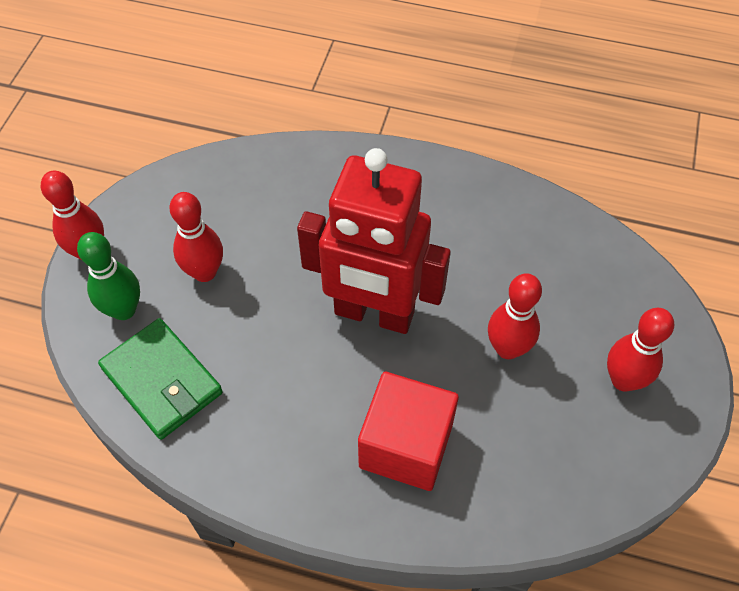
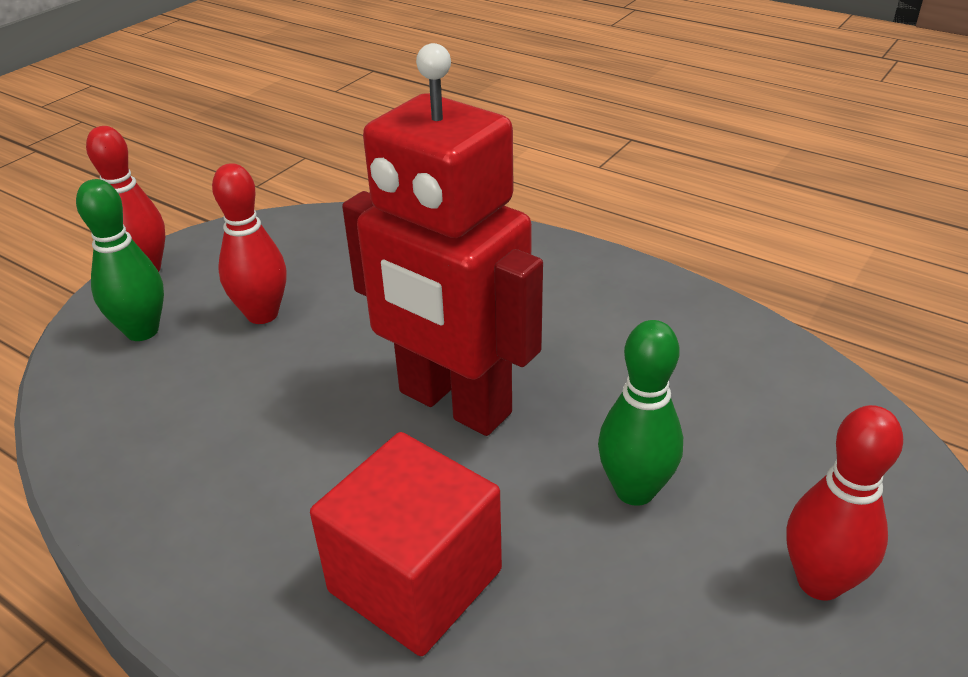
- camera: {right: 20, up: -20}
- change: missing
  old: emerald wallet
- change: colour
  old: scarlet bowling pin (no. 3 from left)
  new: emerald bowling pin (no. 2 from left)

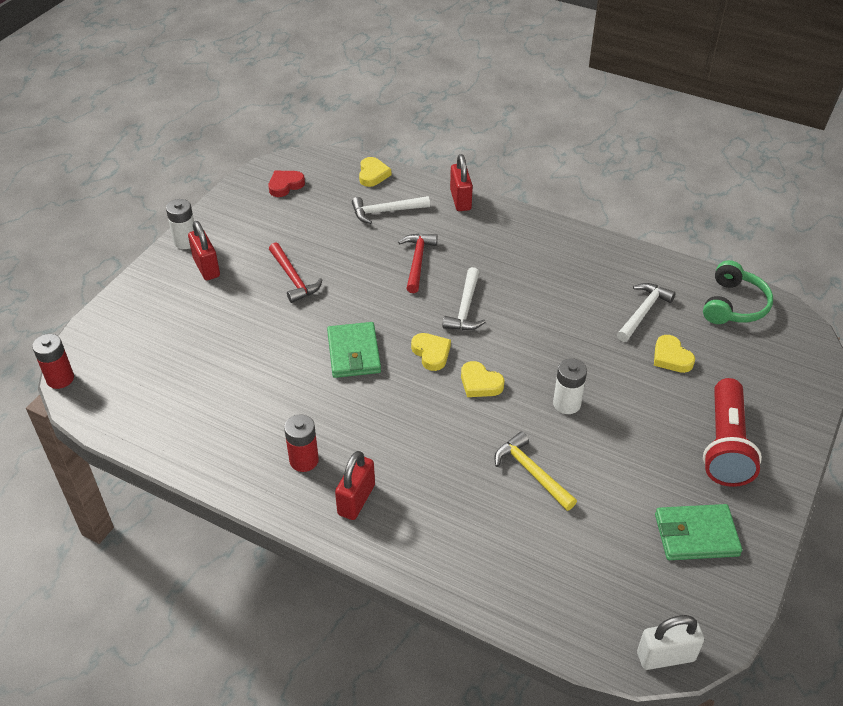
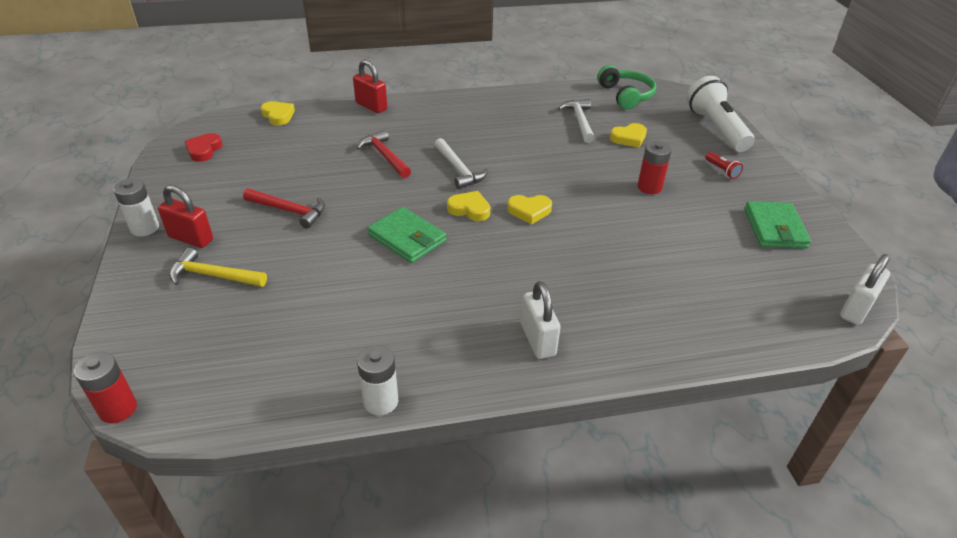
- camera: {right: -40, up: -5}
- change: missing
  old: snow-white claw hammer (no. 1 from left)
- change: appeared
  new: snow-white flashlight
- change: relocated
  old: scarlet AA battery (no. 2 from left)
- change: relocated
  old: yellow claw hammer
- change: relocated
  old: snow-white AA battery (no. 2 from left)
- change: colour
  old: scarlet small lock (no. 2 from left)
  new: snow-white small lock (no. 1 from left)
- change: spun
  old: yellow love heart (no. 4 from left)
  degrees: -45
- change: spun
  old: emerald wallet (no. 2 from left)
  degrees: -45
- change: size
  old: scarlet flashlight
  factor: 0.41

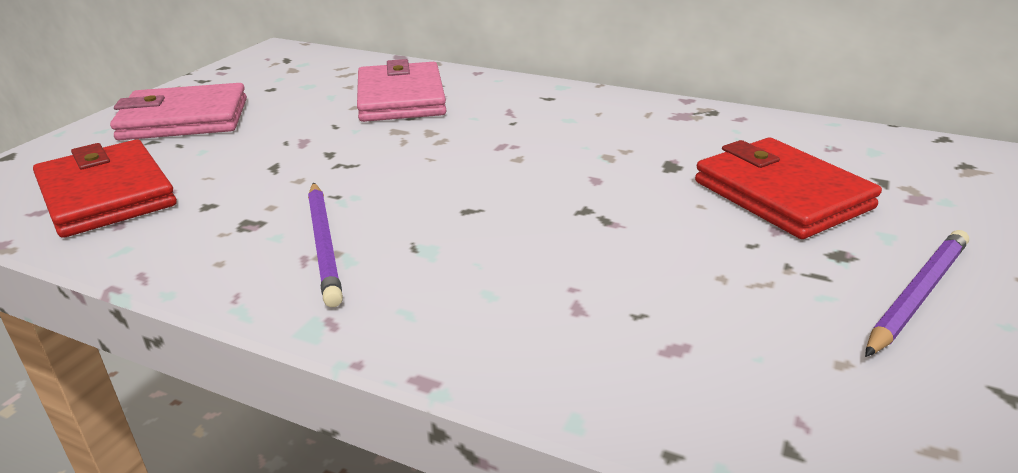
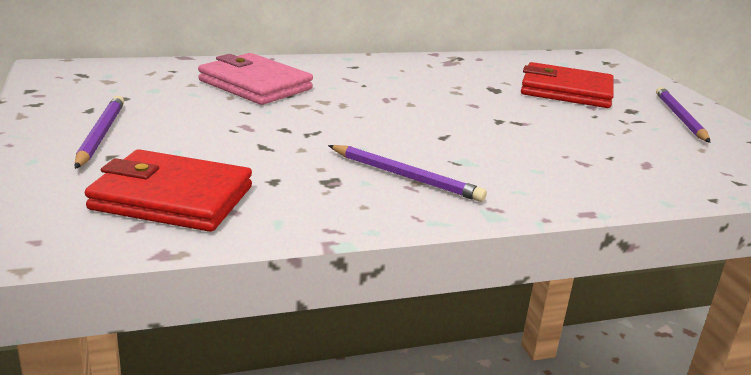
- camera: {right: -45, up: -5}
- change: exchanged
  old: rosy wallet (no. 1 from left)
  new: purple lead pencil (no. 1 from left)

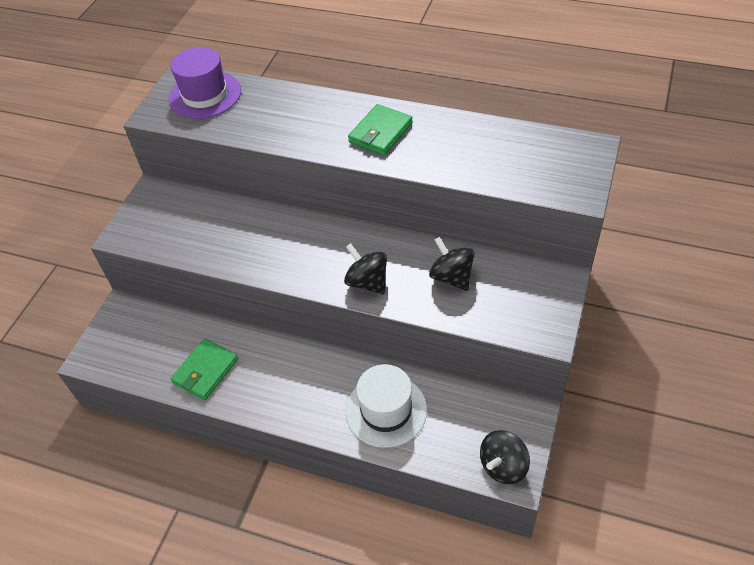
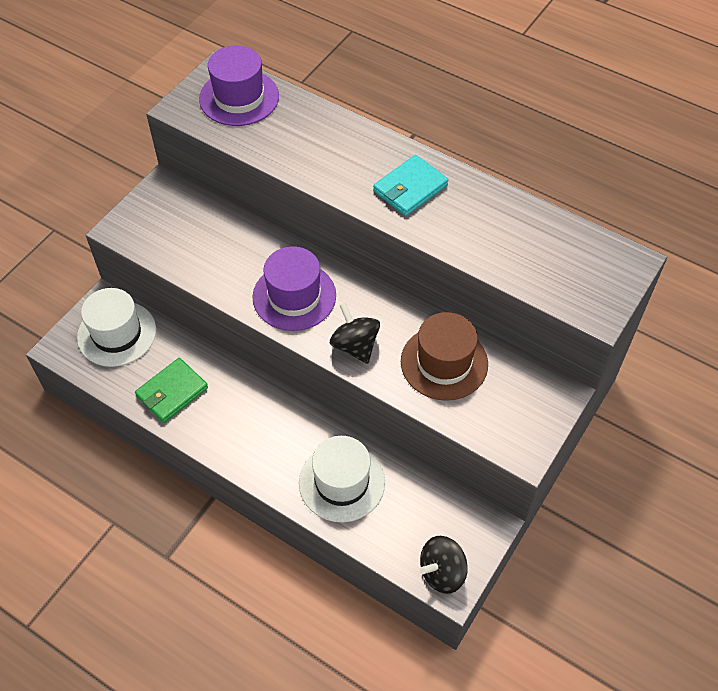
- camera: {right: 10, up: 5}
- change: appeared
  new: snow-white hat (no. 1 from left)
- change: appeared
  new: purple hat (no. 2 from left)
- change: exchanged
  old: black whirligig (no. 2 from left)
  new: brown hat
- change: colour
  old: emerald wallet (no. 2 from left)
  new: turquoise wallet

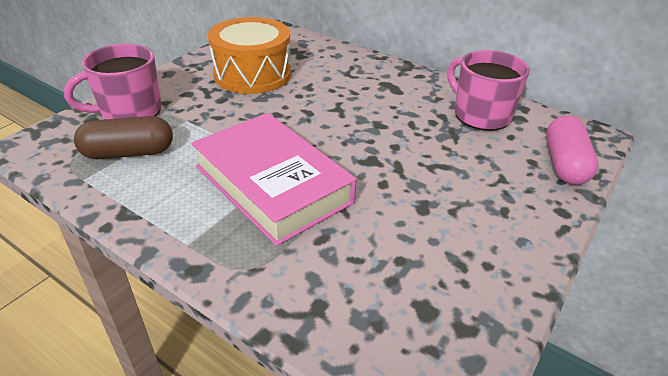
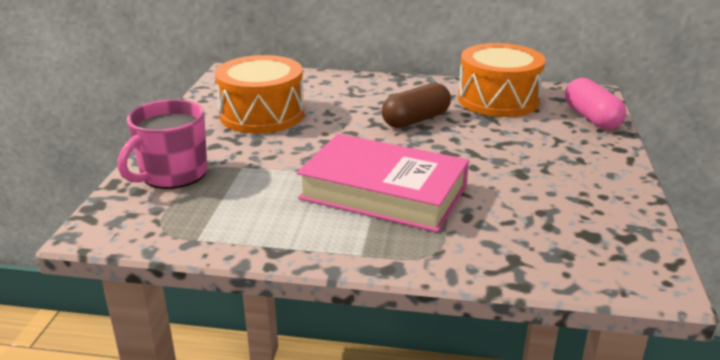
- camera: {right: -25, up: -10}
- change: relocated
  old: brown capsule
- change: exchanged
  old: rosy mug (no. 2 from left)
  new: orange-coloured toy drum (no. 2 from left)

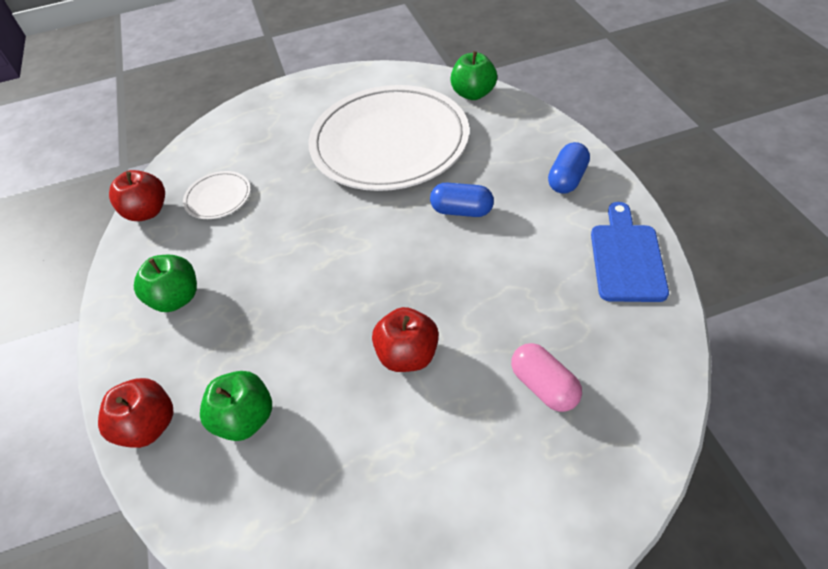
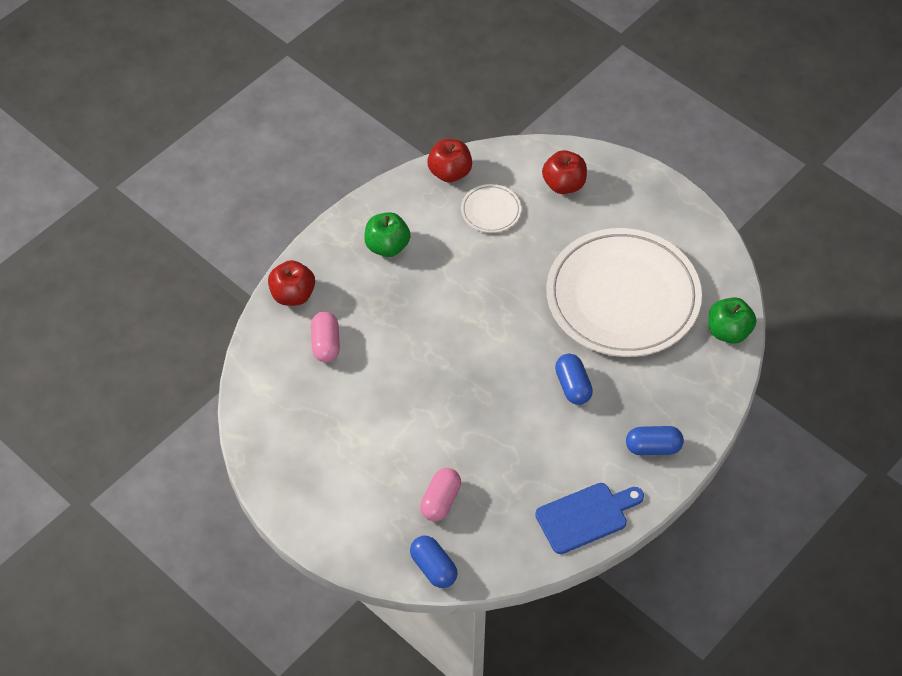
- camera: {right: 55, up: 5}
- change: appeared
  new: royal blue capsule (no. 1 from left)
- change: relocated
  old: scarlet apple (no. 3 from left)
- change: exchanged
  old: emerald apple (no. 2 from left)
  new: rosy capsule (no. 1 from left)

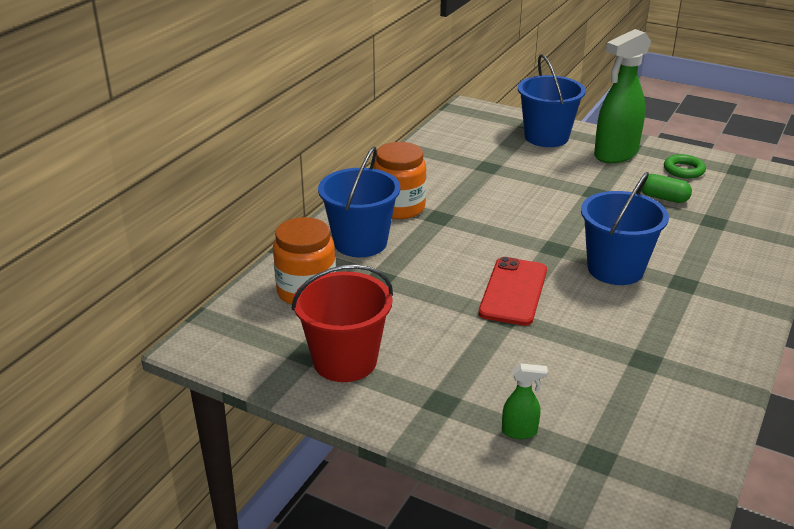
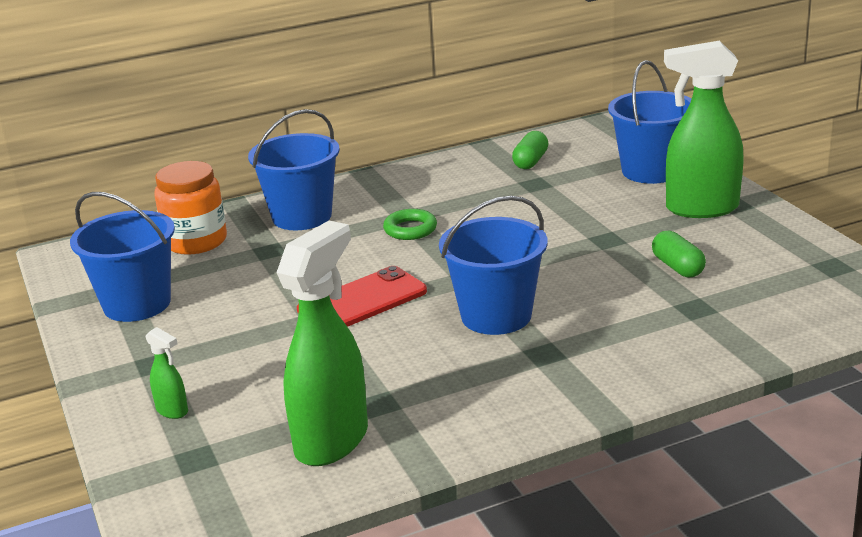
- camera: {right: 40, up: -5}
- change: missing
  old: orange-coloured preserve jar (no. 2 from left)
- change: appeared
  new: emerald sprayer (no. 2 from left)
- change: appeared
  new: emerald capsule (no. 1 from left)
- change: relocated
  old: emerald torus
- change: colour
  old: scarlet sand bucket
  new: royal blue sand bucket (no. 1 from left)

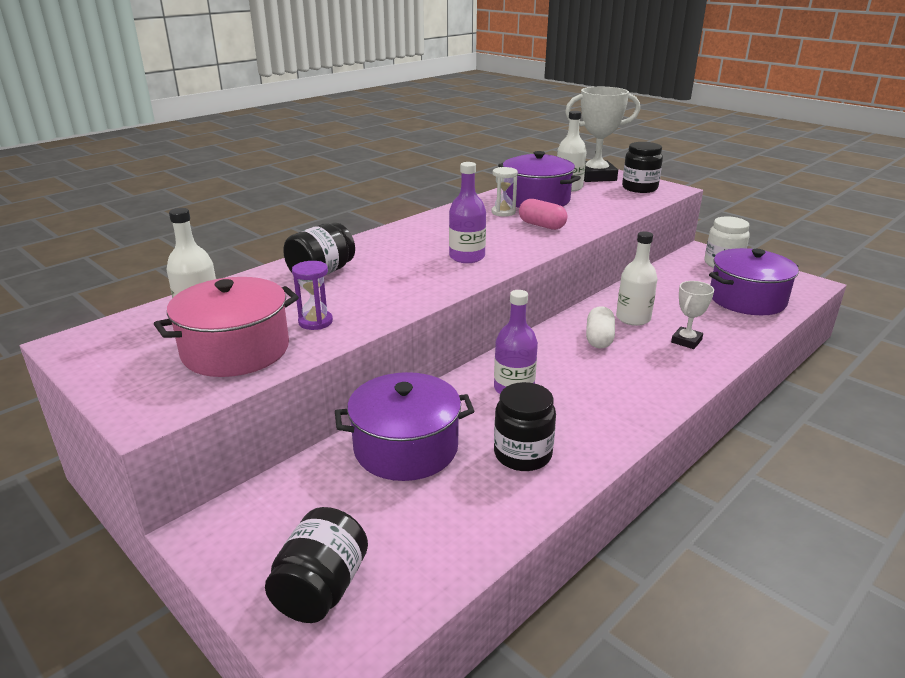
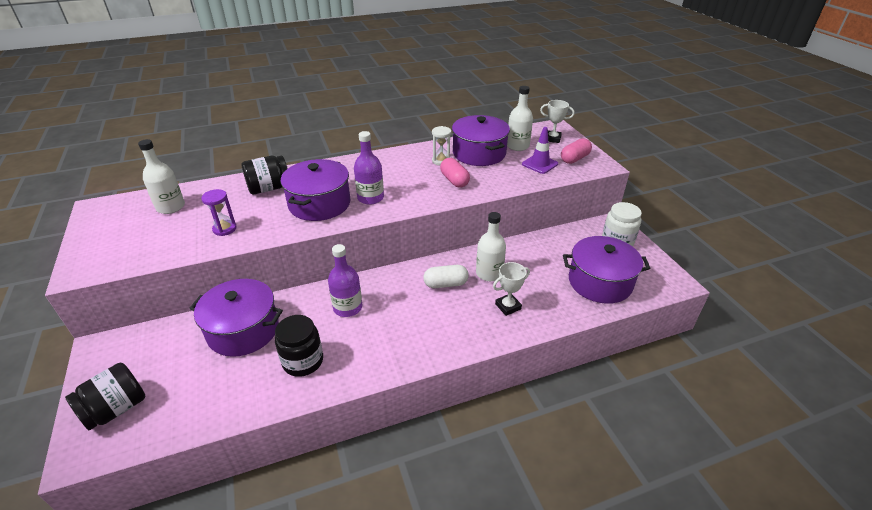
- camera: {right: 25, up: 10}
- change: missing
  old: rosy stockpot
- change: appeared
  new: purple stockpot (no. 2 from left)
- change: appeared
  new: purple traffic cone
- change: exchanged
  old: black preserve jar (no. 4 from left)
  new: rosy capsule (no. 2 from left)
- change: spun
  old: snow-white capsule
  degrees: 45
- change: size
  old: snow-white award cup (no. 1 from left in the first image)
  factor: 0.53

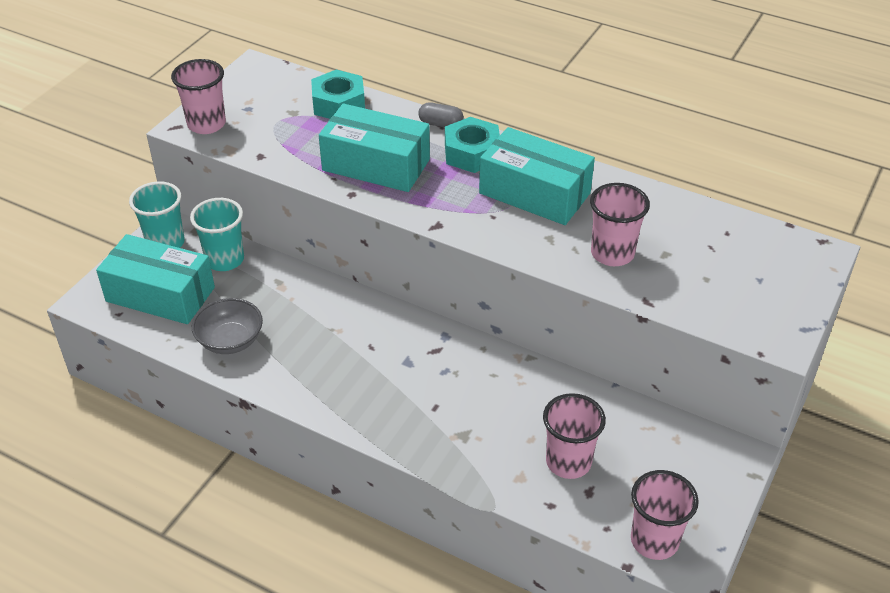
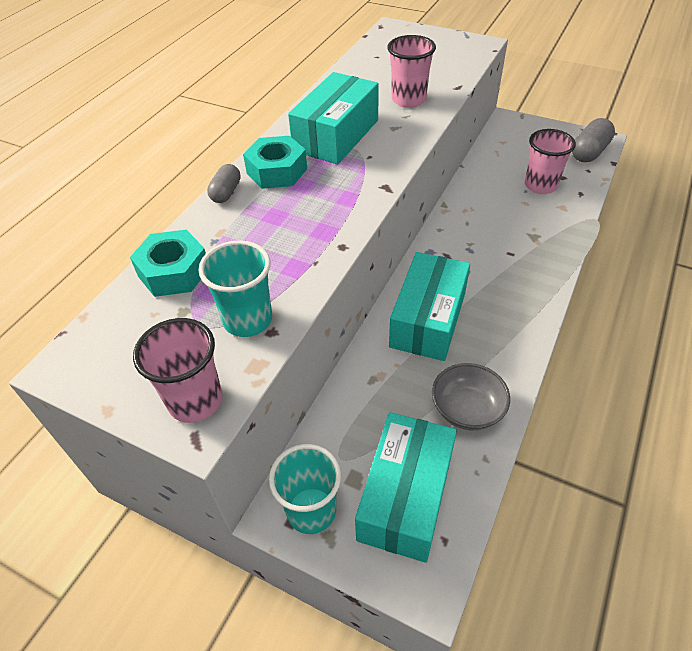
- camera: {right: -90, up: 5}
- change: relocated
  old: turquoise beaker (no. 2 from left in the first image)
  new: turquoise beaker (no. 1 from left)
- change: relocated
  old: turquoise box (no. 2 from left in the first image)
  new: turquoise box (no. 3 from left)
- change: exchanged
  old: rosy beaker (no. 4 from left)
  new: gray capsule (no. 2 from left)

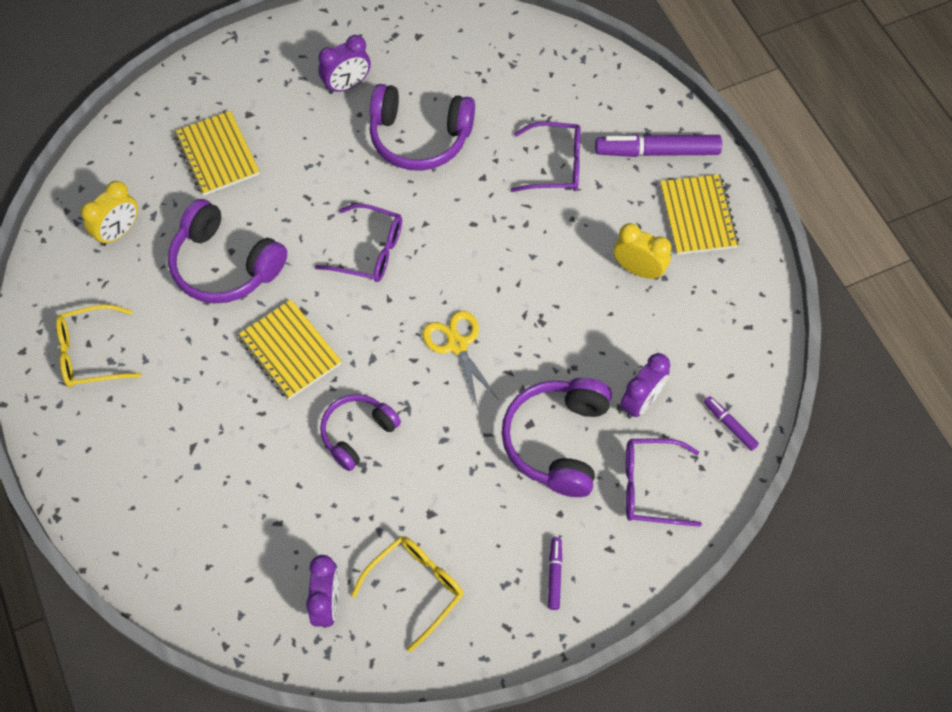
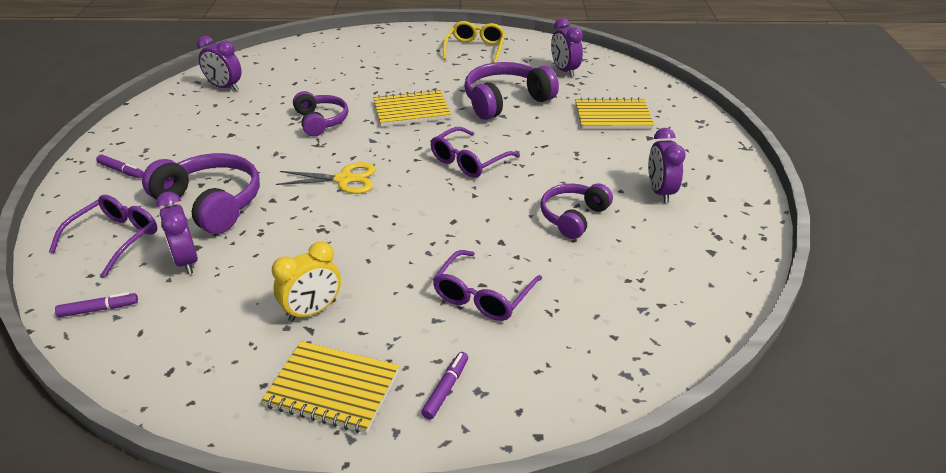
- camera: {right: 115, up: -25}
- change: missing
  old: yellow glasses (no. 2 from left)
- change: colour
  old: yellow alarm clock (no. 1 from left)
  new: purple alarm clock (no. 3 from left)
- change: size
  old: purple headset (no. 3 from left in the first image)
  factor: 0.64
- change: size
  old: purple felt pen (no. 2 from left in the first image)
  factor: 0.5

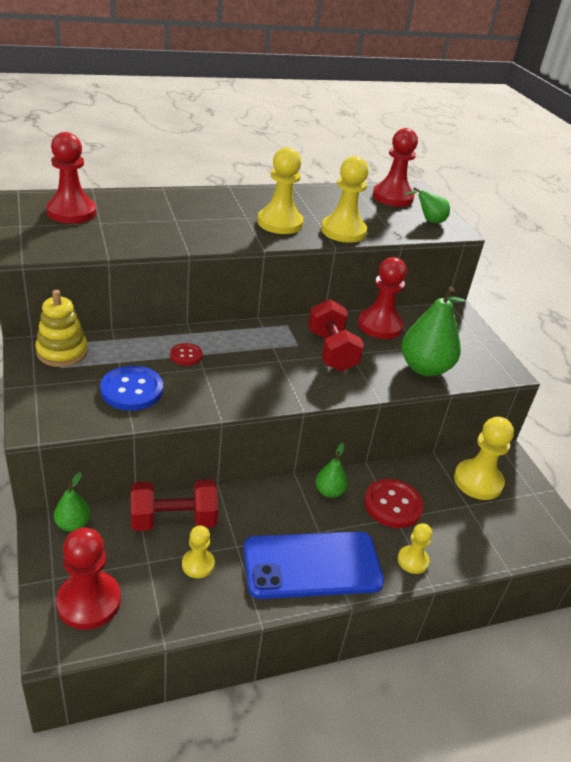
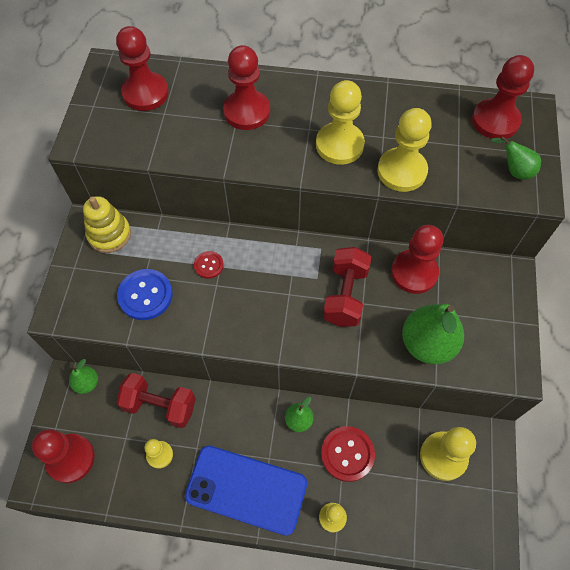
- camera: {right: 30, up: 25}
- change: appeared
  new: scarlet chess pawn (no. 3 from left)

